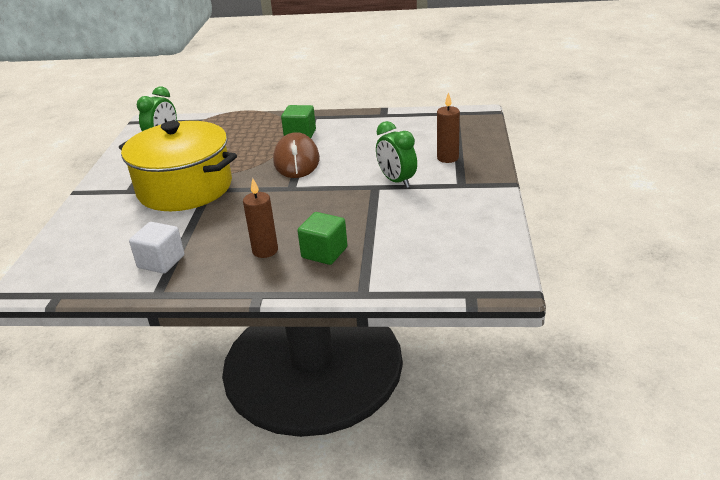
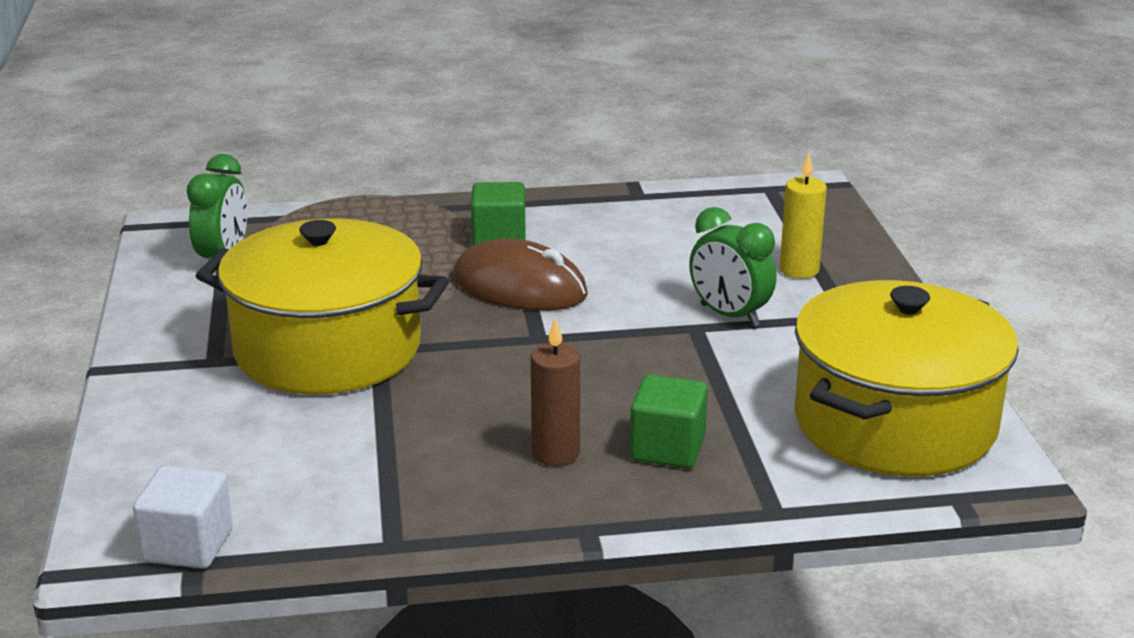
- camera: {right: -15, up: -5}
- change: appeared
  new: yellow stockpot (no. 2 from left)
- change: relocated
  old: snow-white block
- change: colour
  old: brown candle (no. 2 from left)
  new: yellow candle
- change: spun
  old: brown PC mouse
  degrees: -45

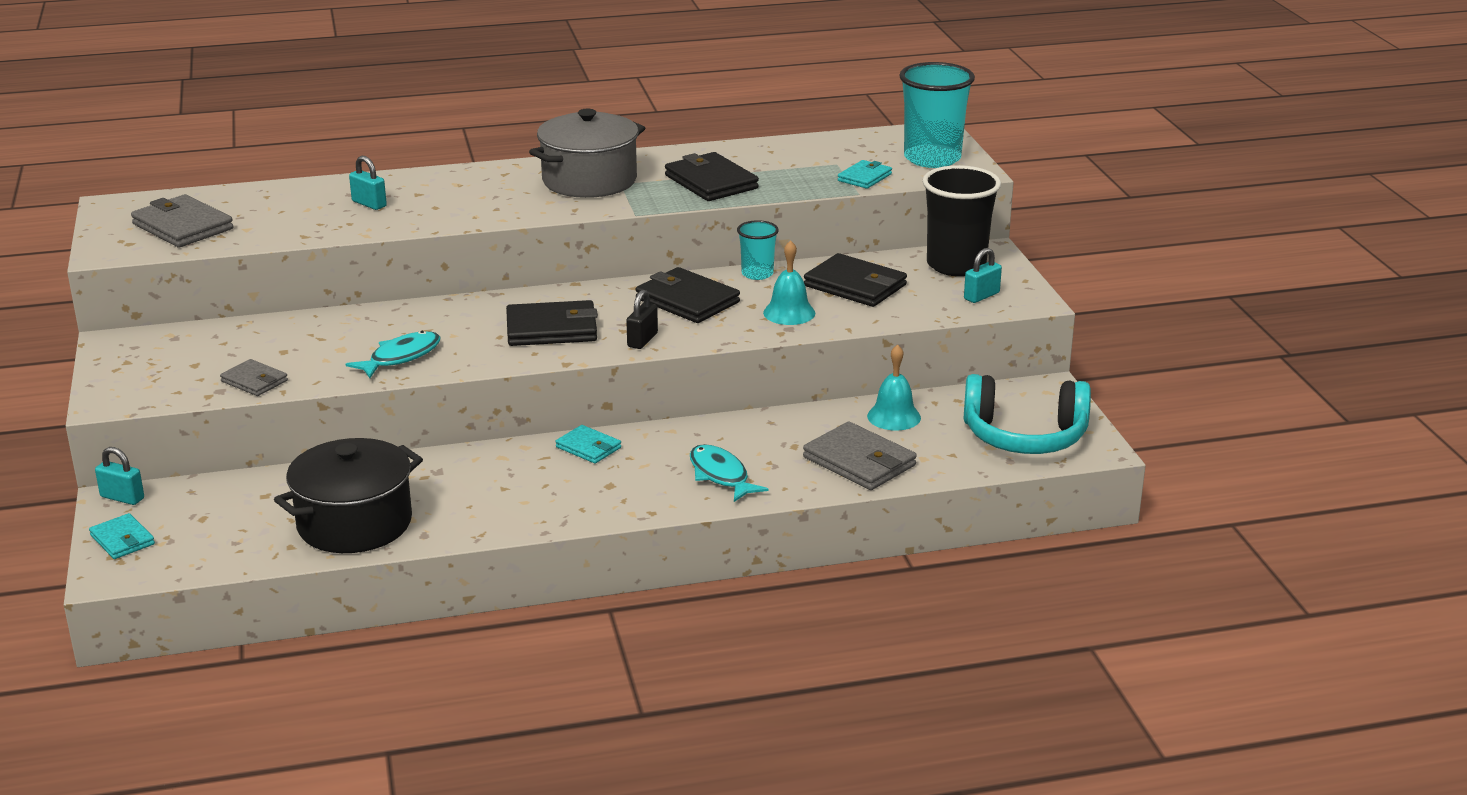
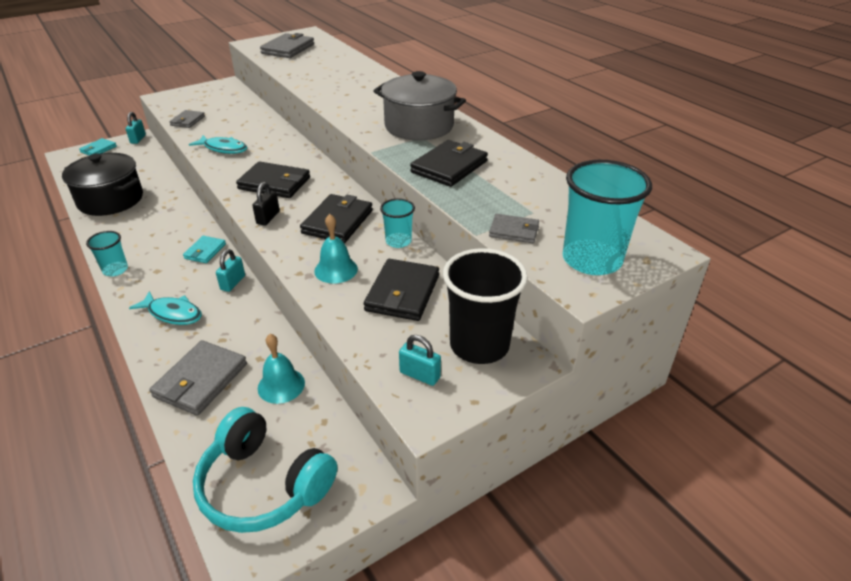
- camera: {right: 70, up: 10}
- change: appeared
  new: turquoise beaker (no. 1 from left)
- change: relocated
  old: turquoise small lock (no. 2 from left)
- change: colour
  old: turquoise wallet (no. 3 from left)
  new: gray wallet (no. 4 from left)
- change: spun
  old: black wallet (no. 1 from left)
  degrees: -45
- change: spun
  old: black small lock
  degrees: -75
- change: spun
  old: turquoise toy fish (no. 2 from left in the first image)
  degrees: 75
- change: spun
  old: turquoise headset
  degrees: -45

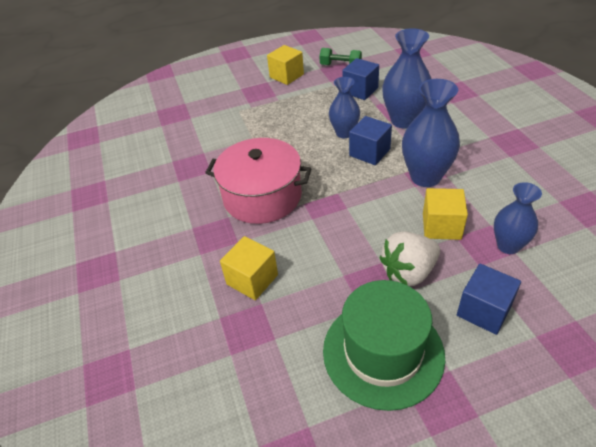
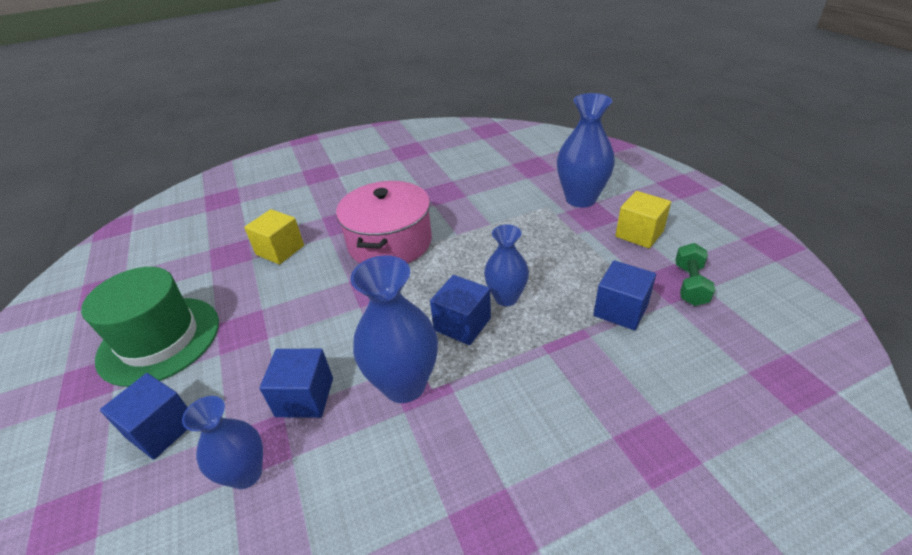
- camera: {right: 85, up: -5}
- change: missing
  old: snow-white toy strawberry
- change: relocated
  old: royal blue tall vase (no. 2 from left in the first image)
  new: royal blue tall vase (no. 4 from left)
- change: colour
  old: yellow block (no. 3 from left)
  new: royal blue block (no. 2 from left)

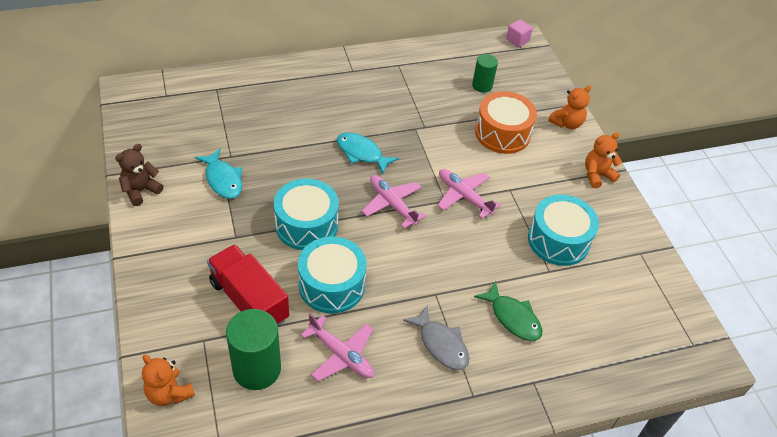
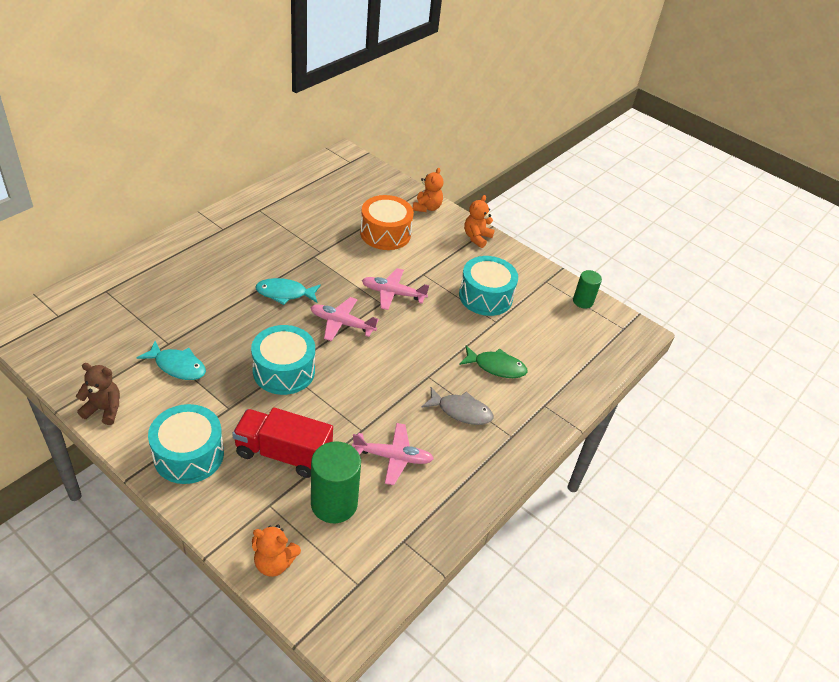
- camera: {right: -35, up: -5}
- change: missing
  old: rosy block
- change: relocated
  old: turquoise toy drum (no. 2 from left in the first image)
  new: turquoise toy drum (no. 1 from left)
- change: relocated
  old: emerald cylinder shape (no. 2 from left)
- change: spun
  old: brown teddy bear
  degrees: 90

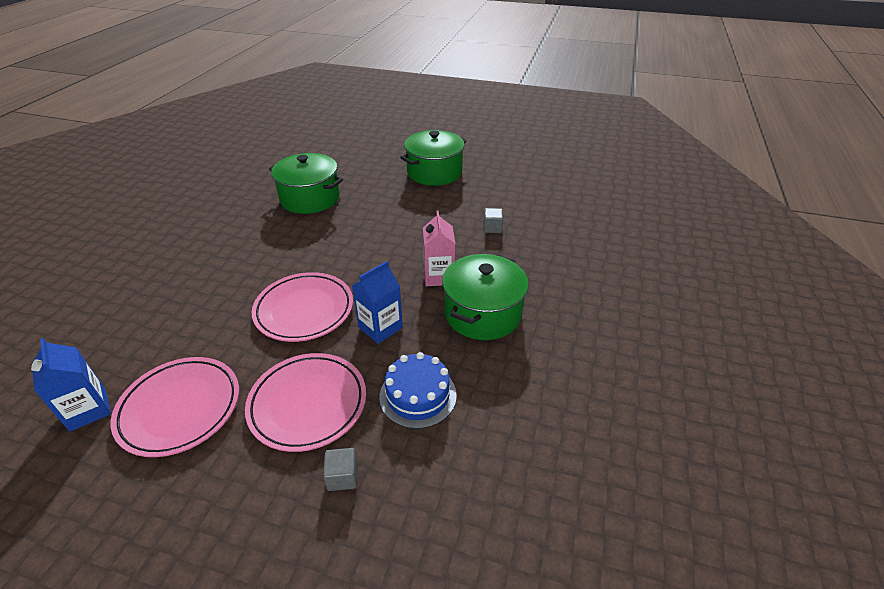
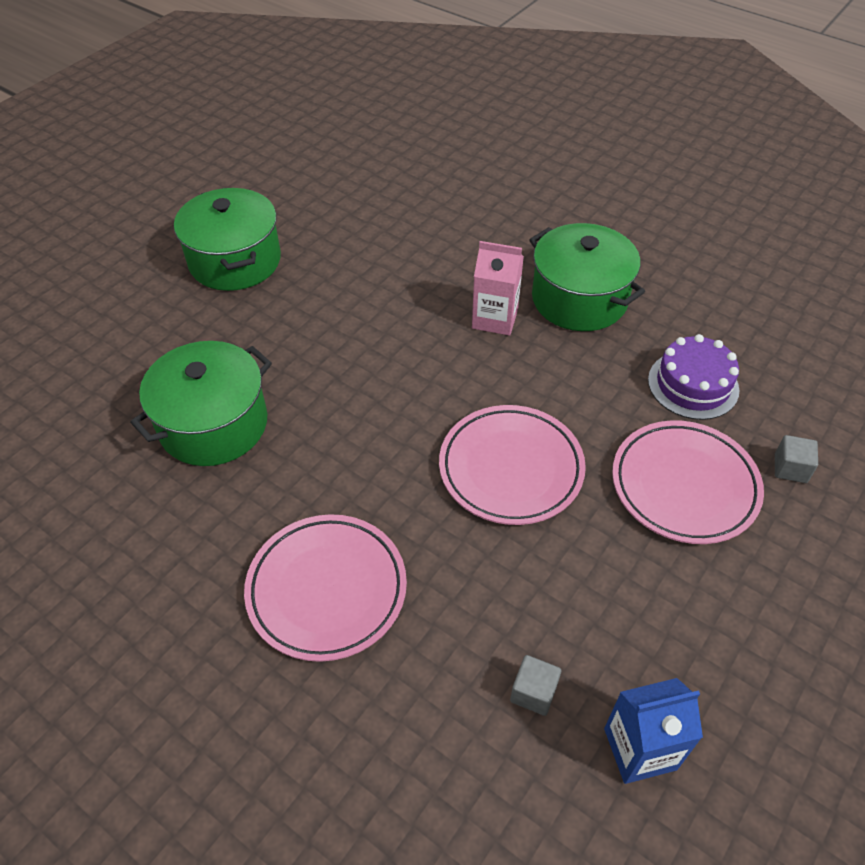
- camera: {right: -70, up: 10}
- change: missing
  old: royal blue carton (no. 2 from left)
- change: relocated
  old: rosy flat dish (no. 1 from left)
- change: relocated
  old: gray block (no. 2 from left in the first image)
  new: gray block (no. 1 from left)
- change: colour
  old: royal blue layer cake
  new: purple layer cake

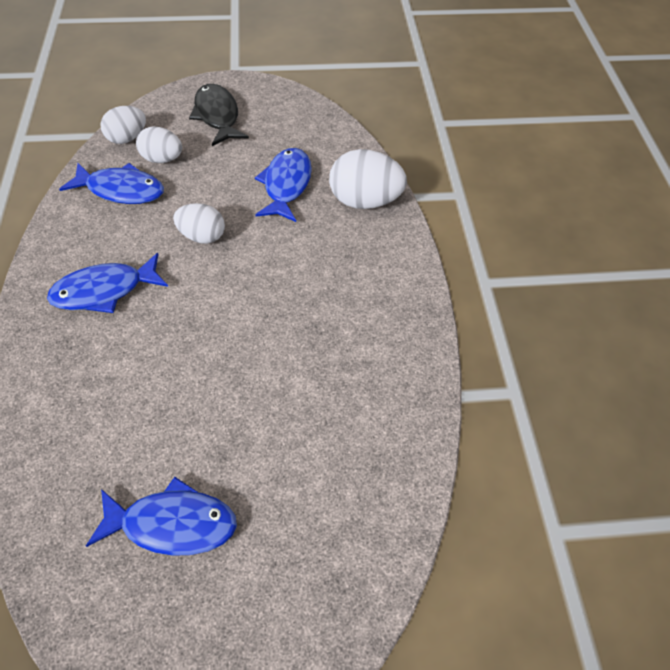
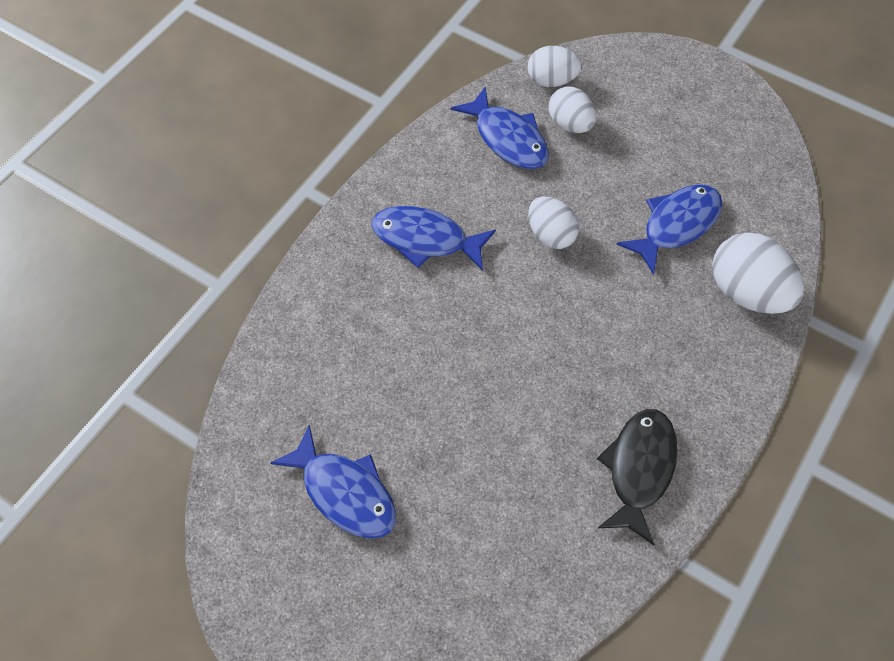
- camera: {right: 40, up: 5}
- change: relocated
  old: black toy fish

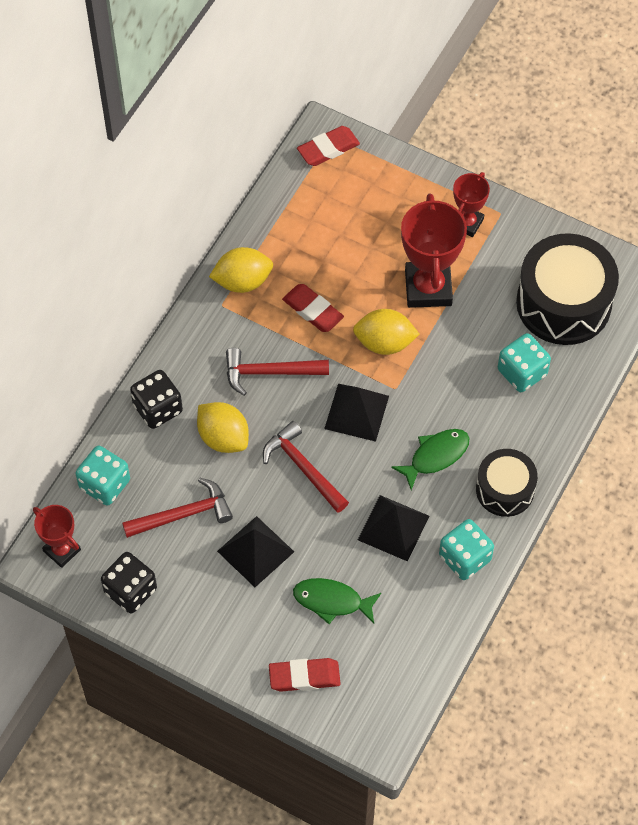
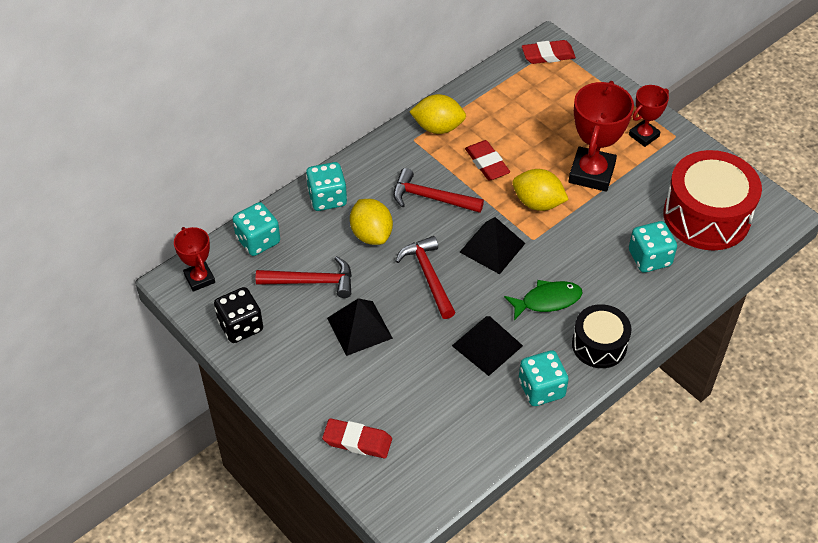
- camera: {right: 20, up: -10}
- change: missing
  old: emerald toy fish (no. 1 from left)
- change: colour
  old: black die (no. 2 from left)
  new: turquoise die (no. 2 from left)
- change: colour
  old: black toy drum (no. 2 from left)
  new: scarlet toy drum

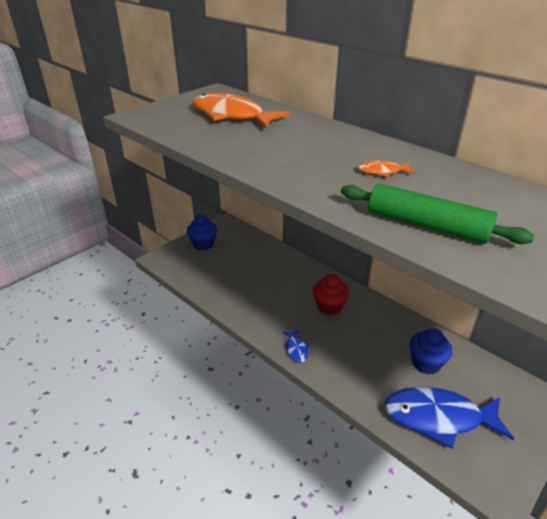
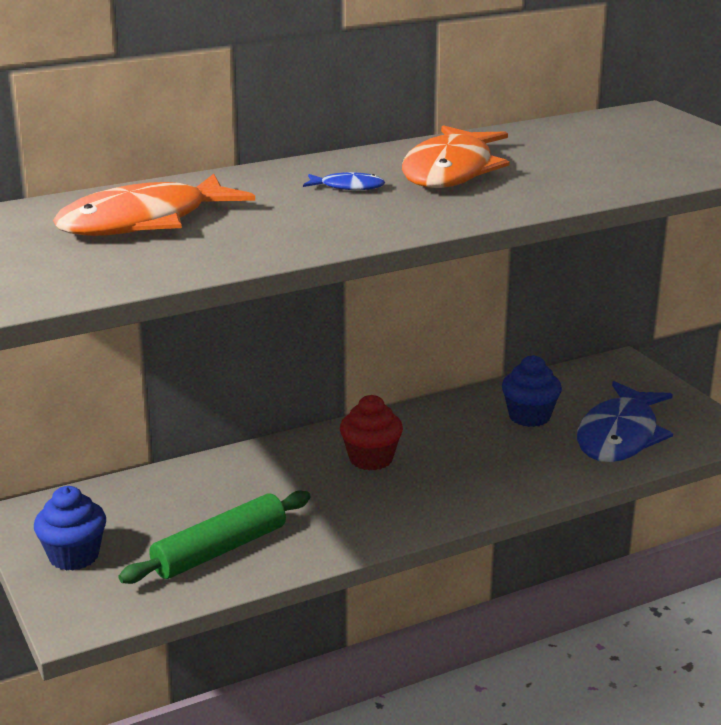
- camera: {right: -70, up: -10}
- change: relocated
  old: royal blue toy fish (no. 1 from left)
- change: relocated
  old: emerald rolling pin
- change: size
  old: orange-coloured toy fish (no. 2 from left)
  factor: 2.33

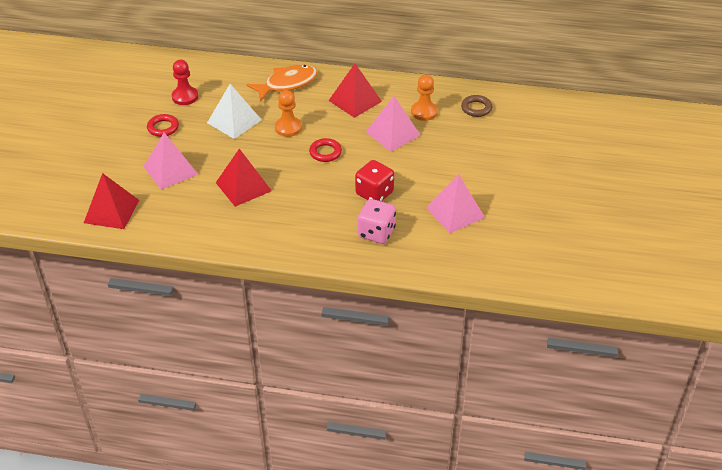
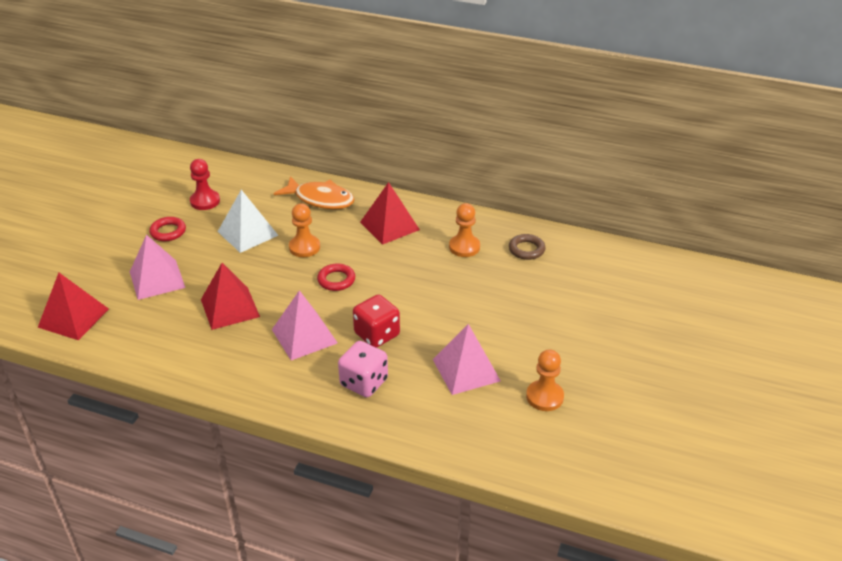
- camera: {right: 10, up: -5}
- change: appeared
  new: orange-coloured chess pawn (no. 3 from left)
- change: relocated
  old: rosy pyramid (no. 2 from left)
- change: spun
  old: orange-coloured toy fish
  degrees: 45

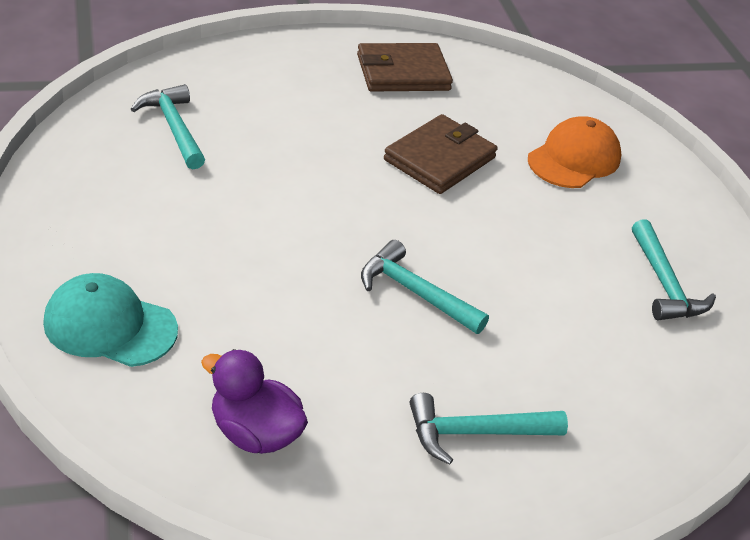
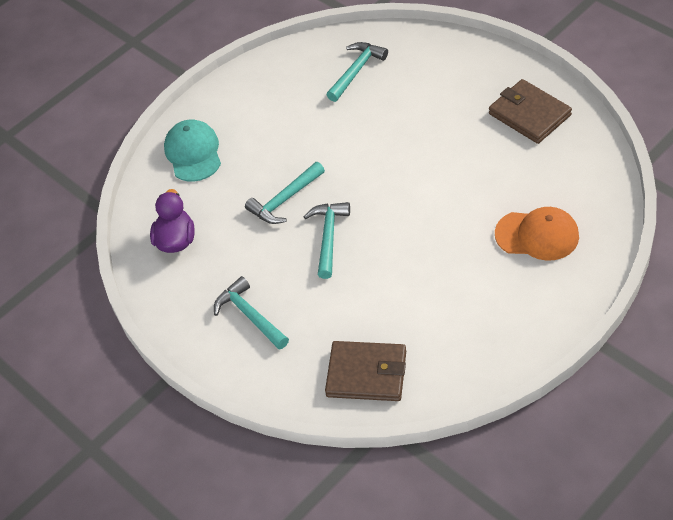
- camera: {right: 70, up: 10}
- change: relocated
  old: brown wallet (no. 2 from left in the first image)
  new: brown wallet (no. 1 from left)
- change: relocated
  old: turquoise claw hammer (no. 4 from left in the first image)
  new: turquoise claw hammer (no. 2 from left)

